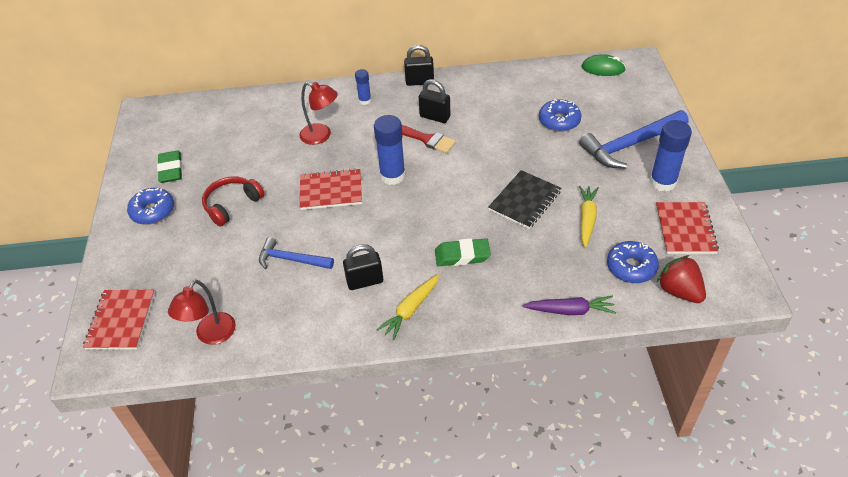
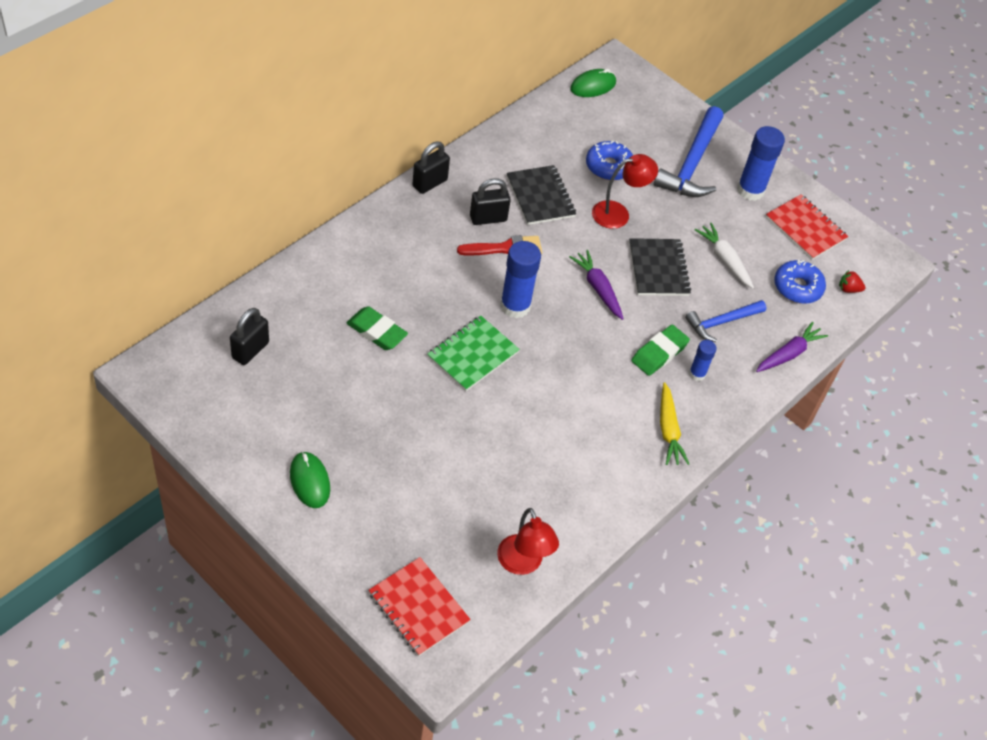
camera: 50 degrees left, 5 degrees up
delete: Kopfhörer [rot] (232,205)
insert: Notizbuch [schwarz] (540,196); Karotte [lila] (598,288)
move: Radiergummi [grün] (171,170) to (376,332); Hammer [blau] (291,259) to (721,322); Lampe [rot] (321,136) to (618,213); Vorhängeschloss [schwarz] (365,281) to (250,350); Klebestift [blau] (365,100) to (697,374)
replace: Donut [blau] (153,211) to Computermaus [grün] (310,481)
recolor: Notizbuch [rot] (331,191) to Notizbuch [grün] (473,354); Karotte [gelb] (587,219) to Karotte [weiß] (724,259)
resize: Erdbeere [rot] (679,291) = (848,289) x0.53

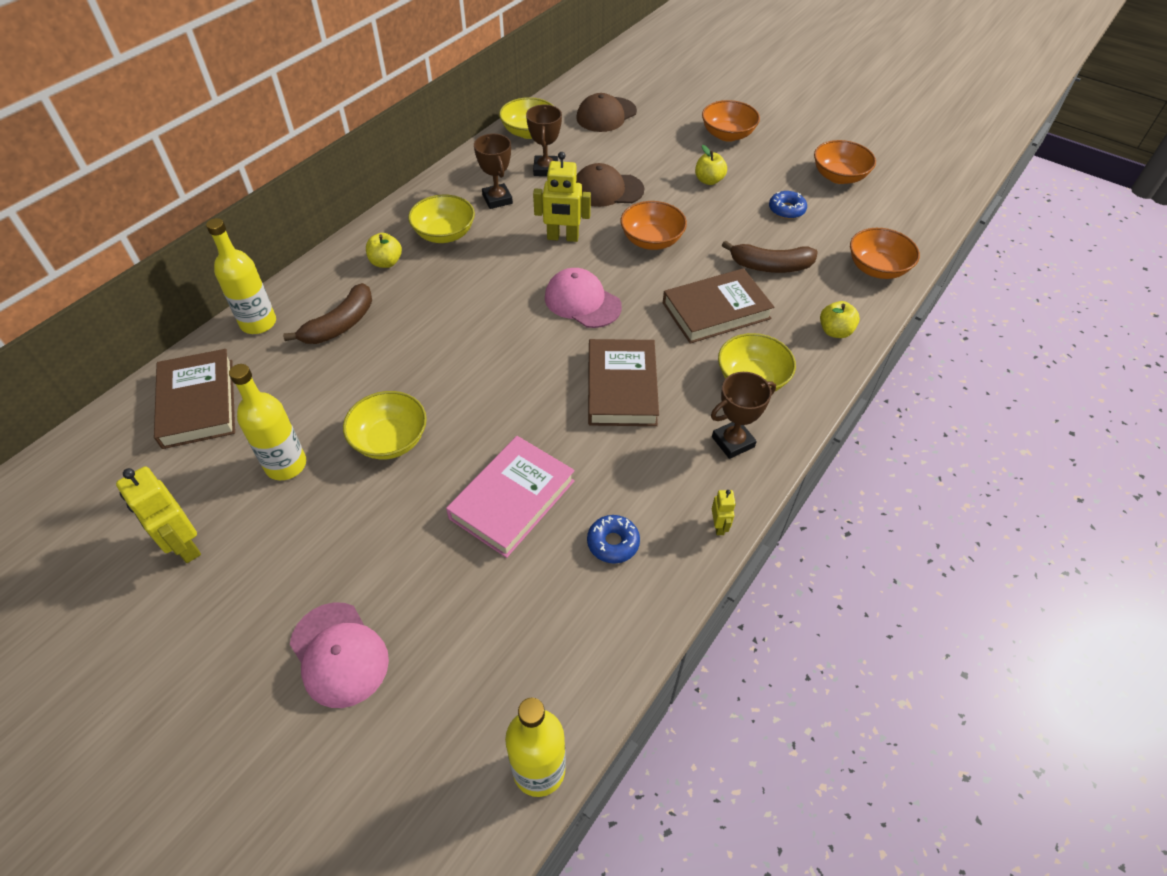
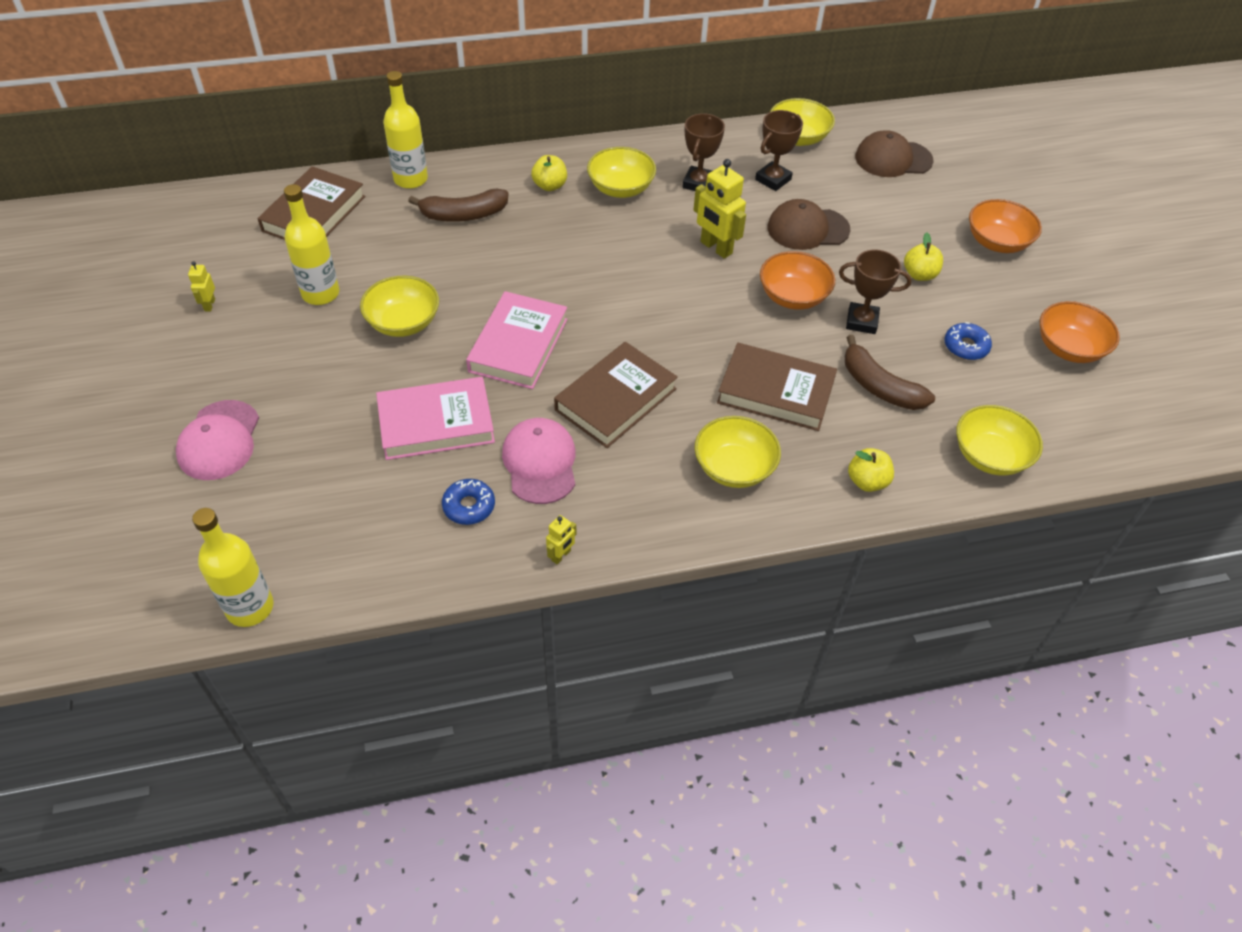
camera: 40 degrees right, 0 degrees up
insert: Buch [rosa] (518,345)
move: Kappe [rosa] (582,302) to (540,463); Pokal [braun] (733,442) to (861,321)
recolor: Schüssel [orange] (877,268) to Schüssel [gelb] (990,456)
rotate: Kappe [braun] (607,190) = (807,229) 45 degrees counterclockwise
resize: Roboter [gelb] (184,545) = (209,305) x0.51

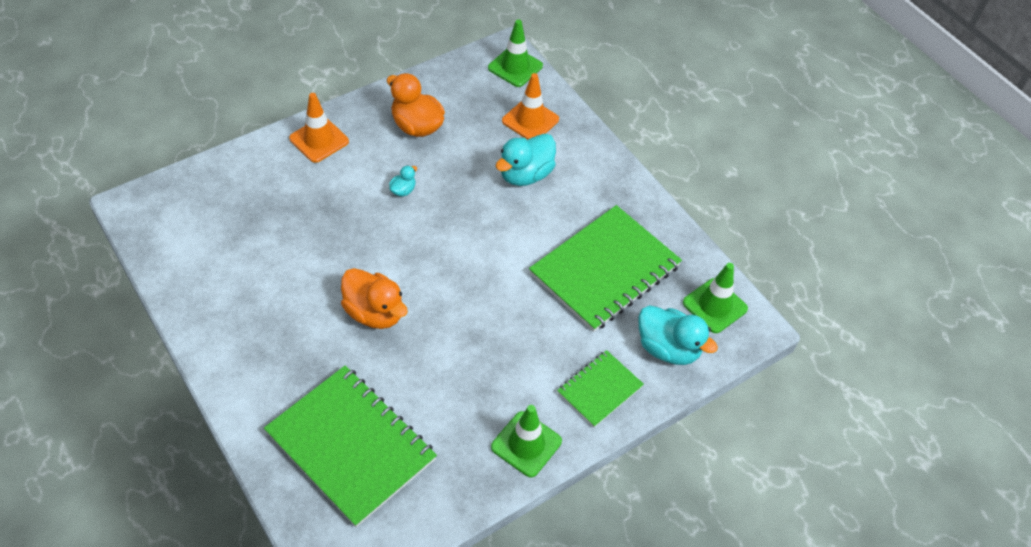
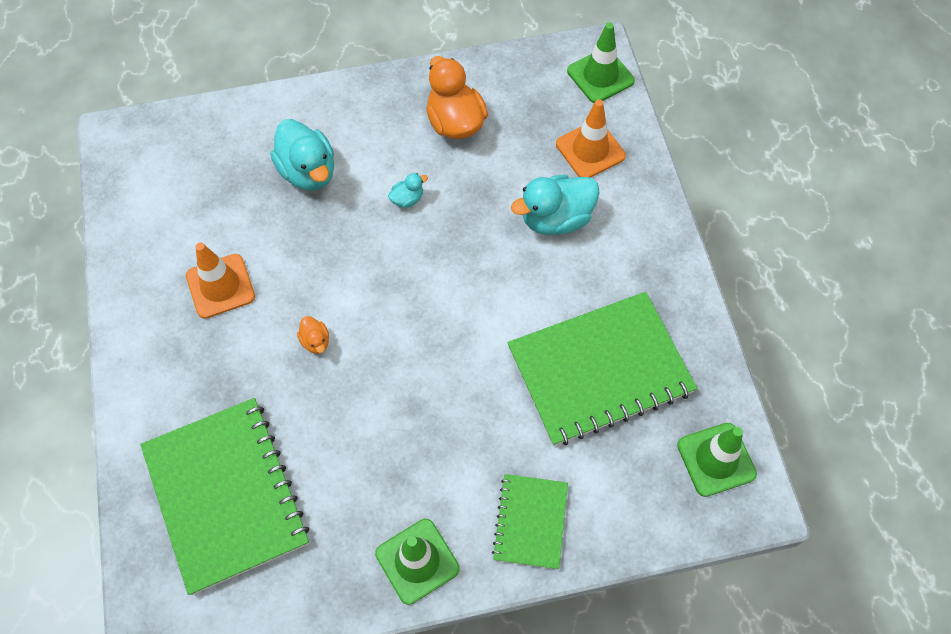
camera: 25 degrees right, 10 degrees up
move: Leitkegel [orange] (319,140) to (220,286); Ente [türkis] (668,348) to (308,171)
rotate: Notizbuch [grün] (599,389) = (530,522) 60 degrees counterclockwise
resize: Ente [orange] (374,312) = (315,341) x0.47

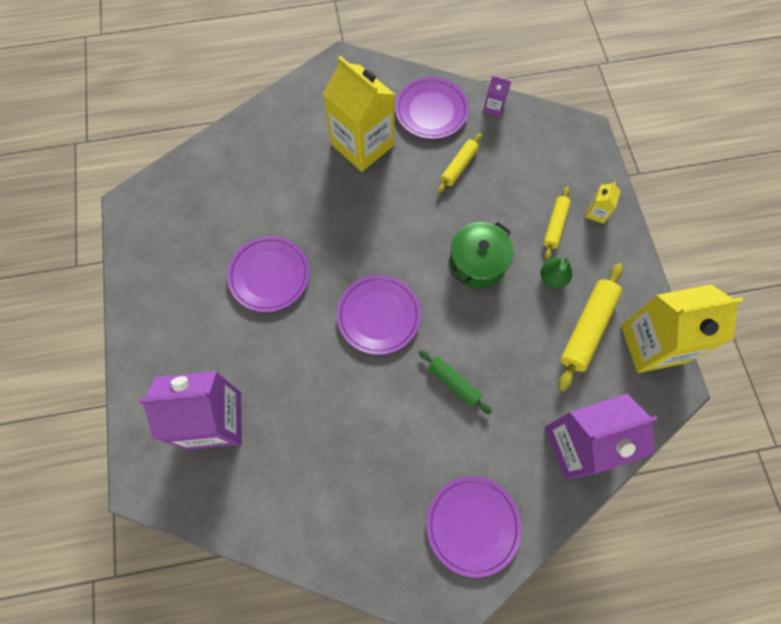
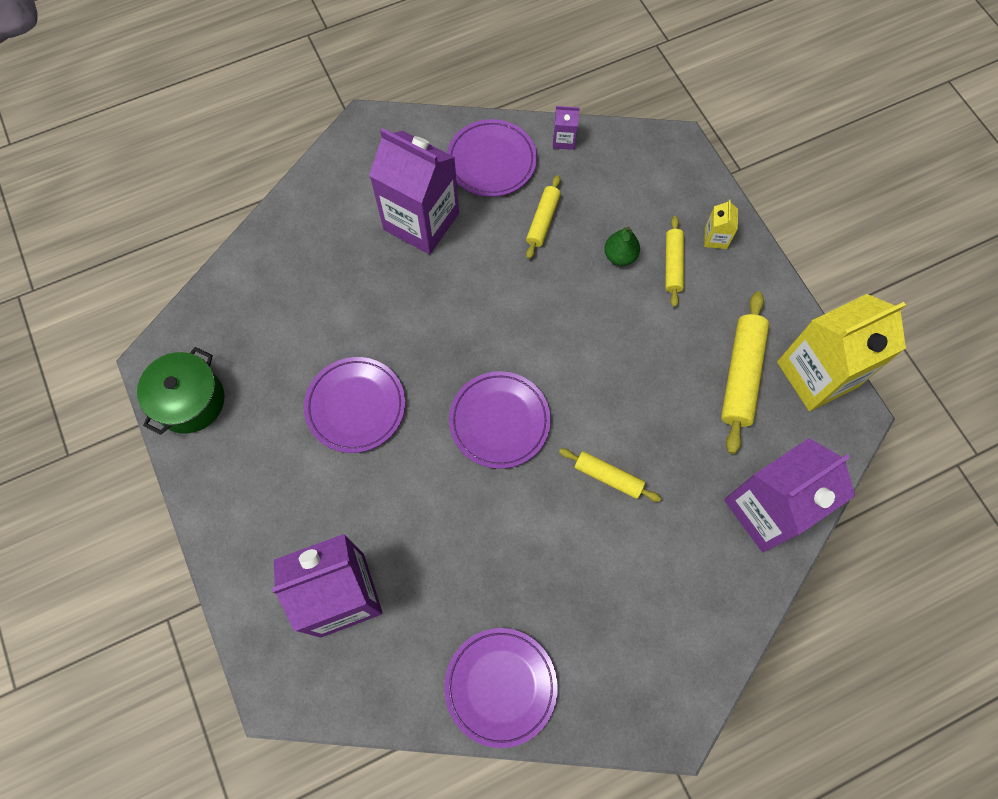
camera: 15 degrees left, 0 degrees up
move: Teller [lila] (472,525) to (500,686); Kochtopf [grün] (477,263) to (190,401); Birne [grün] (552,278) to (620,256)
recolor: Getränkekarton [gelb] (362,145) to Getränkekarton [lila] (421,221); Nudelholz [grün] (453,383) to Nudelholz [gelb] (608,477)

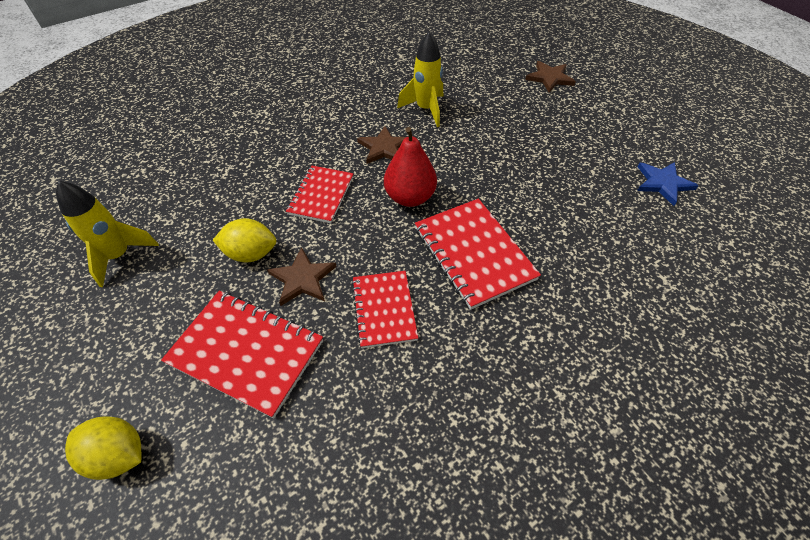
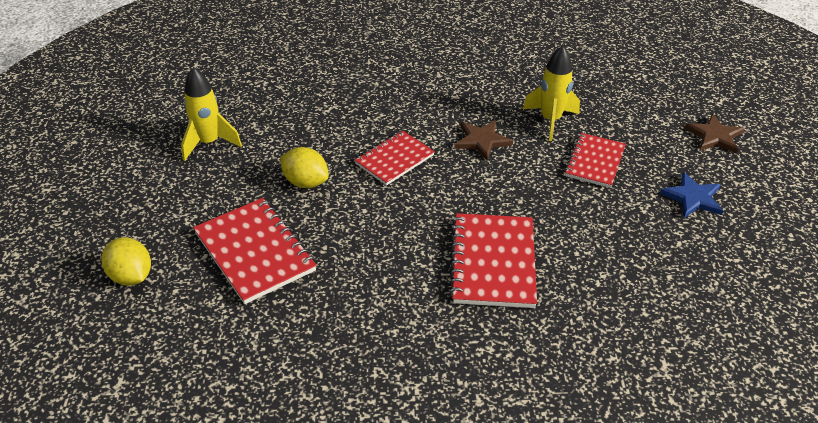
camera: 30 degrees right, 10 degrees down
delete: Stern [braun] (302,279); Birne [rot] (410,197)
move: Notizbuch [rot] (384,310) to (594,162); Stern [blau] (662,183) to (692,198)

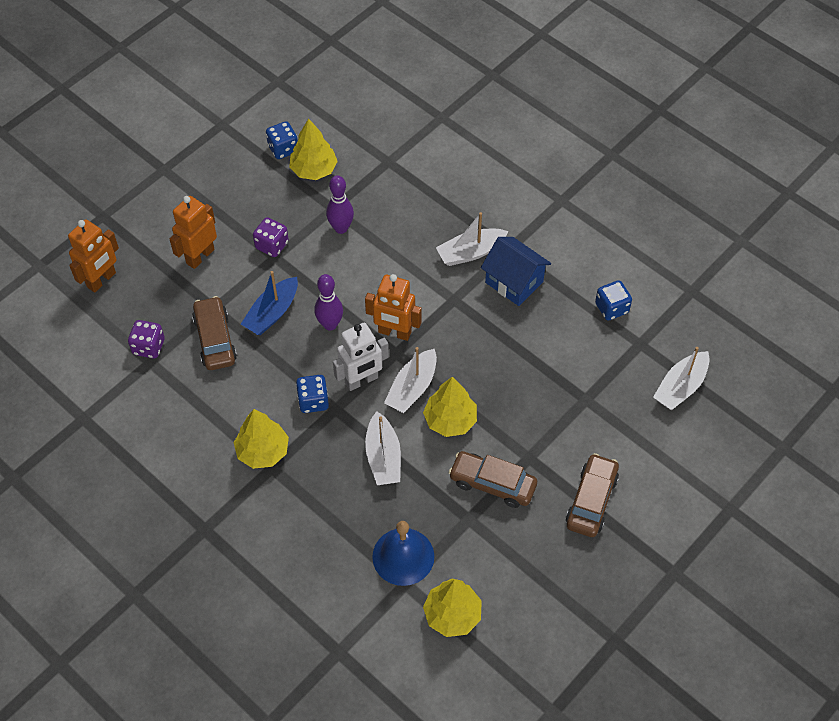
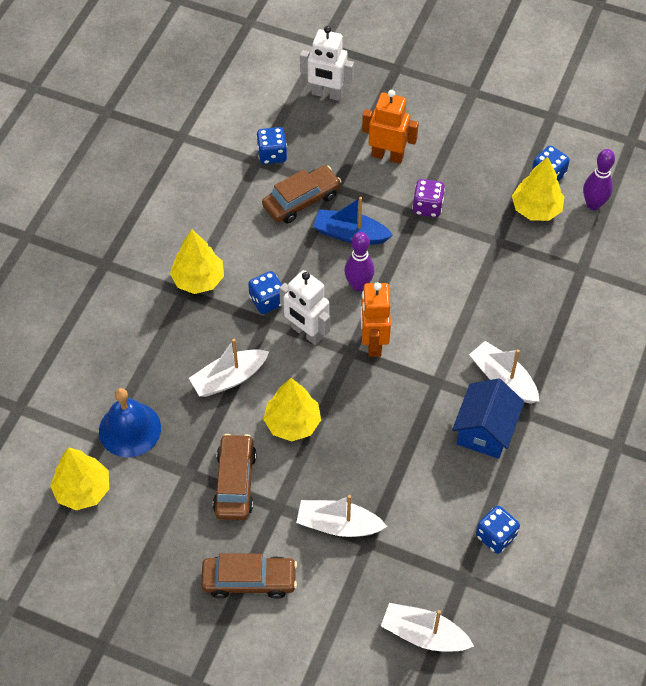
camera: 70 degrees right, 0 degrees up
move: Bowlingkegel [lila] (341,228) to (593,204); Boot [weiß] (412,388) to (338,525)
recolor: Roboter [orange] (102,280) to Roboter [weiß] (327,94); Spielwürfel [lila] (149,347) to Spielwürfel [blau] (272,154)

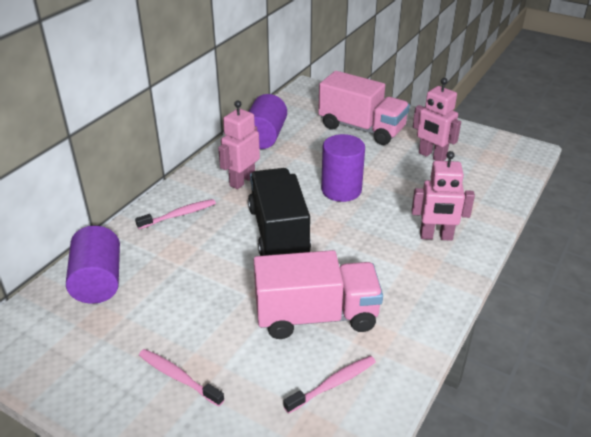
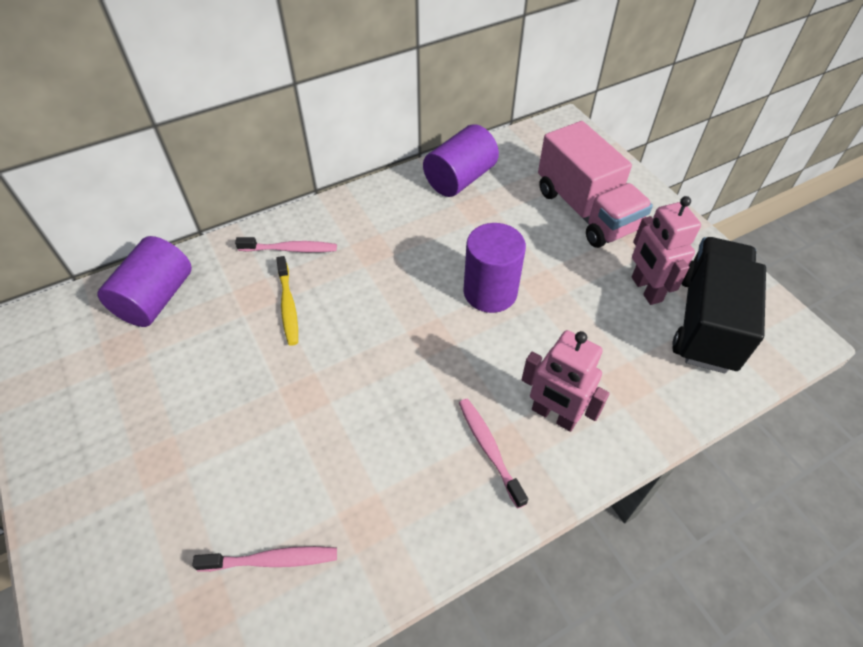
camera: 30 degrees right, 15 degrees up
delete: Roboter [rosa] (242,181); Lastwagen [rosa] (316,316)
insert: Zahnbürste [gelb] (288,306)
move: Zahnbürste [rosa] (178,377) to (489,449); Lastwagen [schwarz] (278,232) to (706,322)

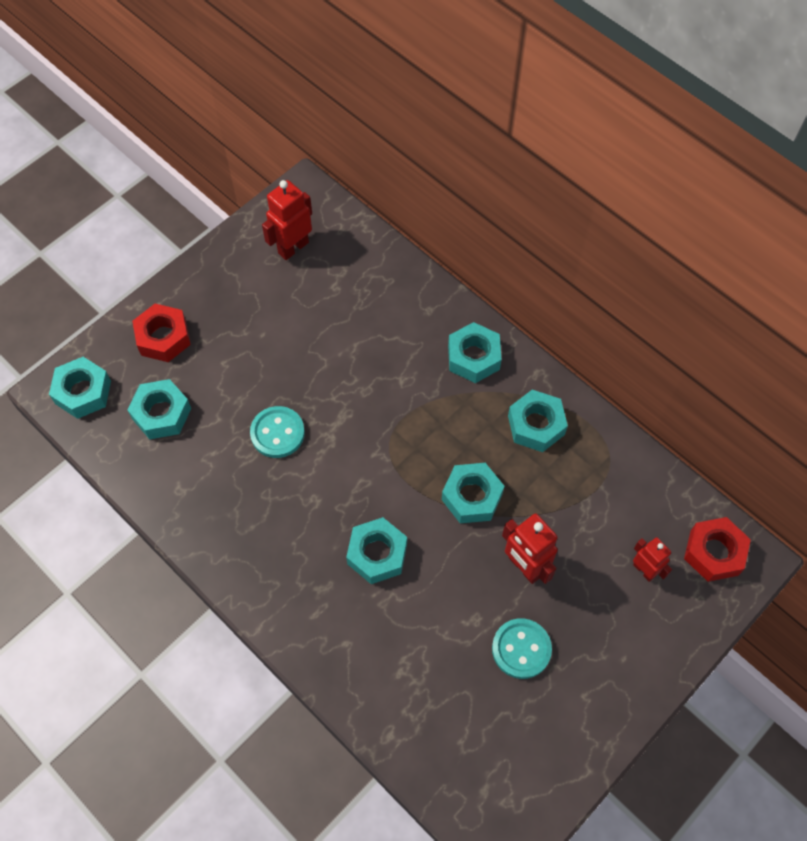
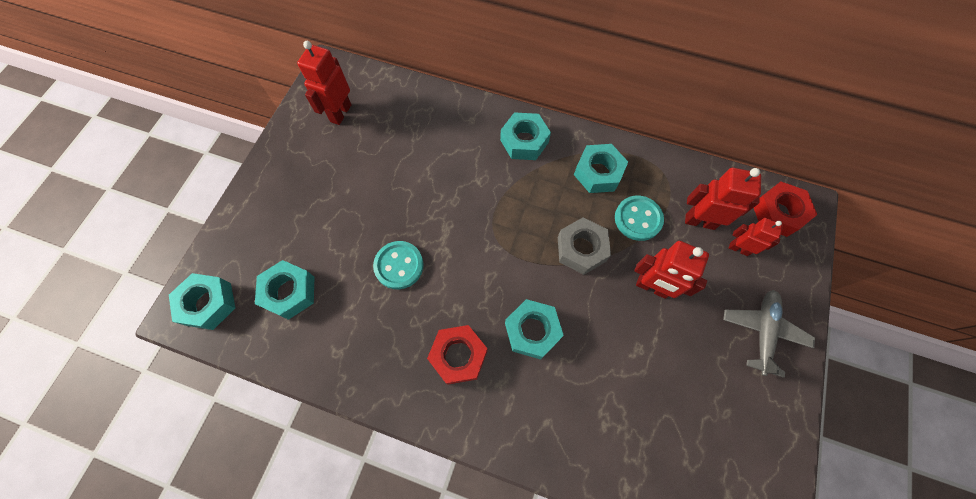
camera: 25 degrees left, 5 degrees up
insert: Roboter [rot] (699,221); Flugzeug [grau] (762,331)
move: Sechskantmutter [rot] (163,337) to (458,356); Knopf [türkis] (521,649) to (638,219)
recolor: Sechskantmutter [türkis] (472,497) to Sechskantmutter [grau] (581,249)

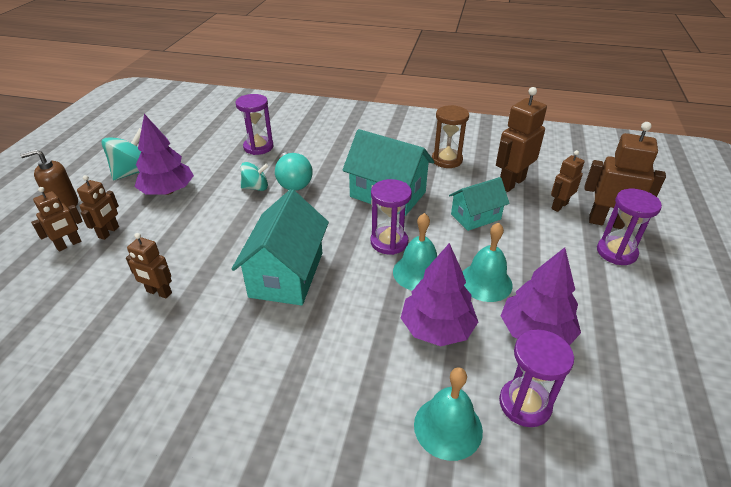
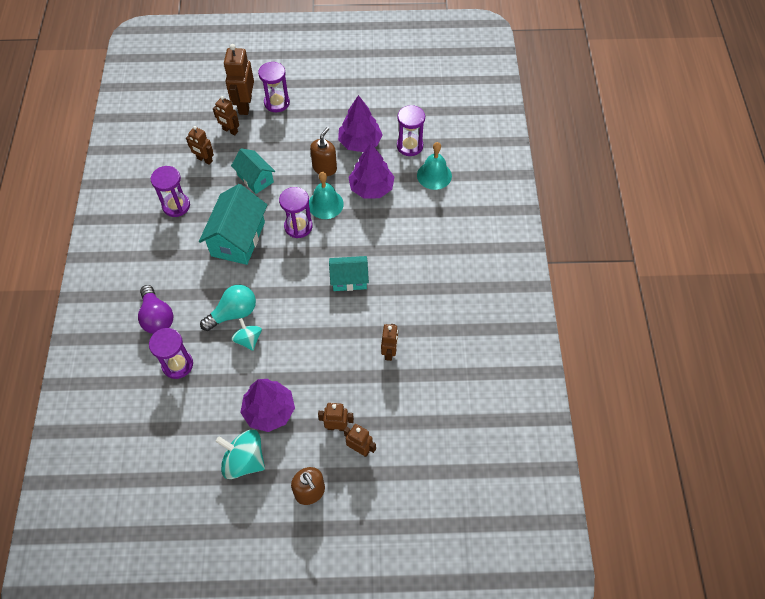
camera: 105 degrees left, 20 degrees up
insert: Glühbirne [lila] (157,317)
replace: Glocke [türkis] (485,282) to Seifenspender [braun] (324,168)
recolor: Sanduhr [braun] (447,160) to Sanduhr [lila] (176,206)
resize: Haus [türkis] (286,274) = (349,279) x0.61; Roboter [braun] (511,183) = (204,160) x0.60

